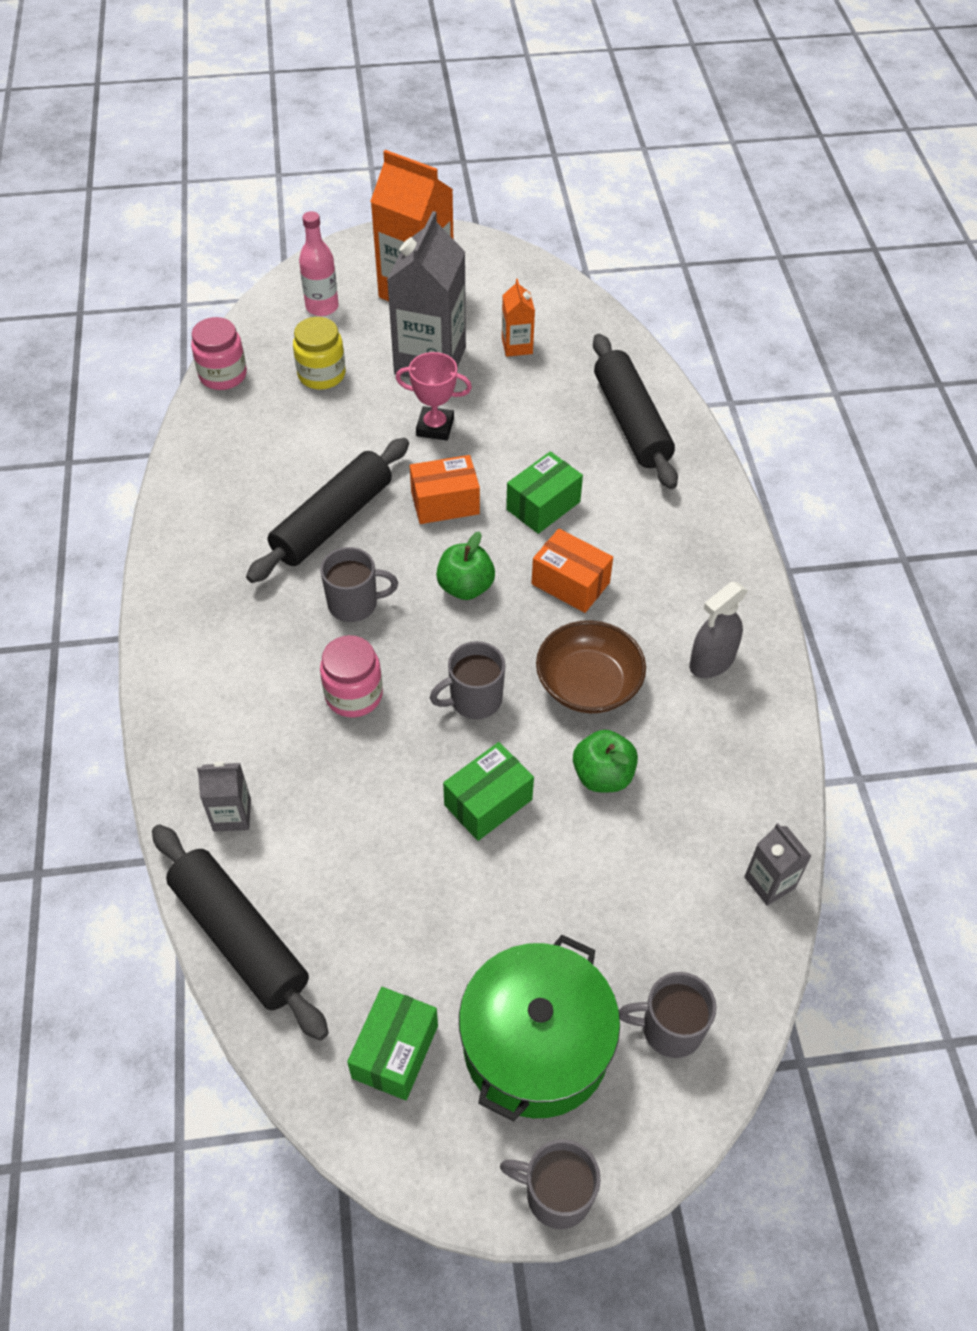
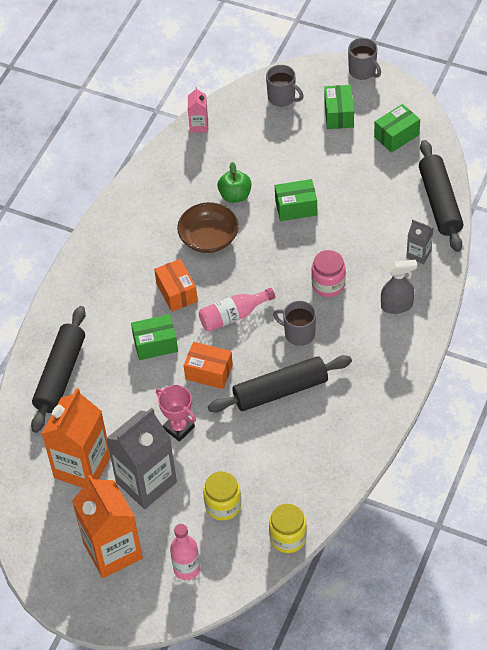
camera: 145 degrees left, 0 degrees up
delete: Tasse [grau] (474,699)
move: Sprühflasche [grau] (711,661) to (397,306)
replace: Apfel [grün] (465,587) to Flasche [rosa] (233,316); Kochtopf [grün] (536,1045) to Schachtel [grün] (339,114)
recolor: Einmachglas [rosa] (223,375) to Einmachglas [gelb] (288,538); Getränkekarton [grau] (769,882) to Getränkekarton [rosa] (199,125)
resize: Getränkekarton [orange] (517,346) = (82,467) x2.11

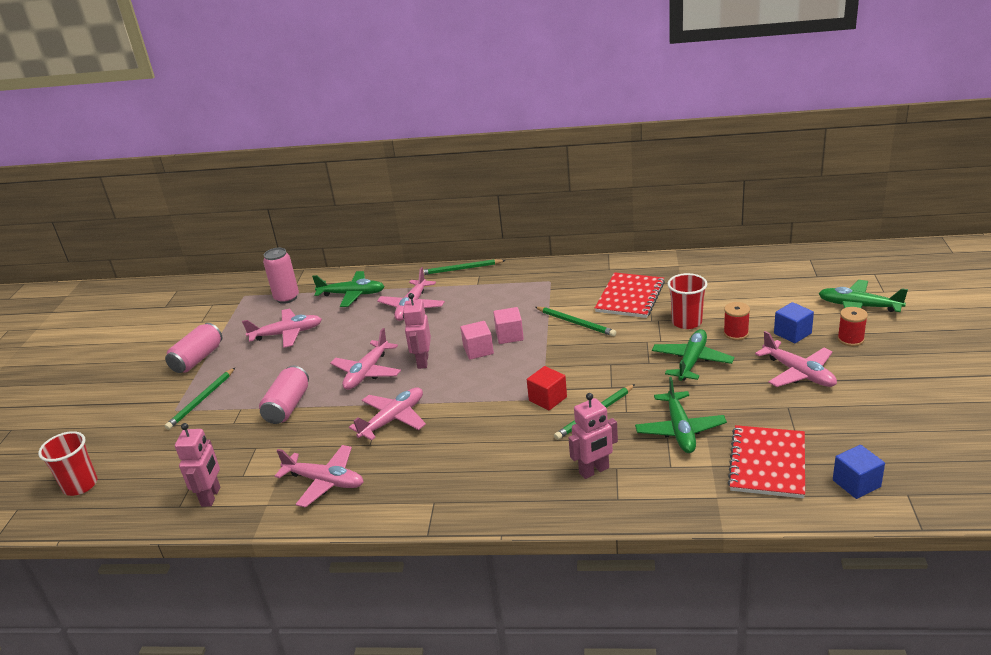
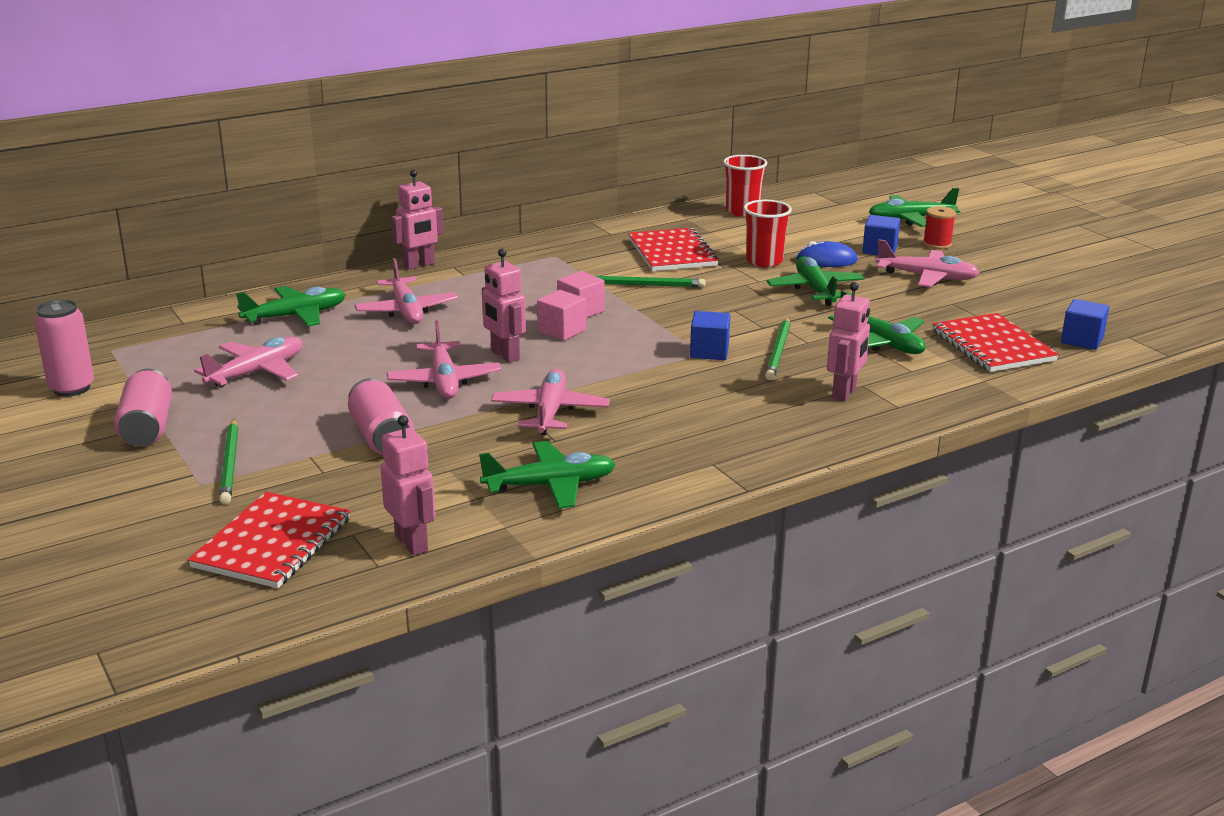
camera: 40 degrees left, 5 degrees down
insert: Notizbuch [rot] (272,543)
move: Becher [rot] (80,485) to (742,211); Dose [rosa] (287,298) to (72,388)
replace: Bleistift [grün] (461,269) to Roboter [rosa] (419,265); Garnrolle [rot] (736,333) to Computermaus [blau] (826,260)
recolor: Flugzeug [rosa] (325,481) to Flugzeug [grün] (551,485); Kubus [rot] (548,399) to Kubus [blau] (709,352)

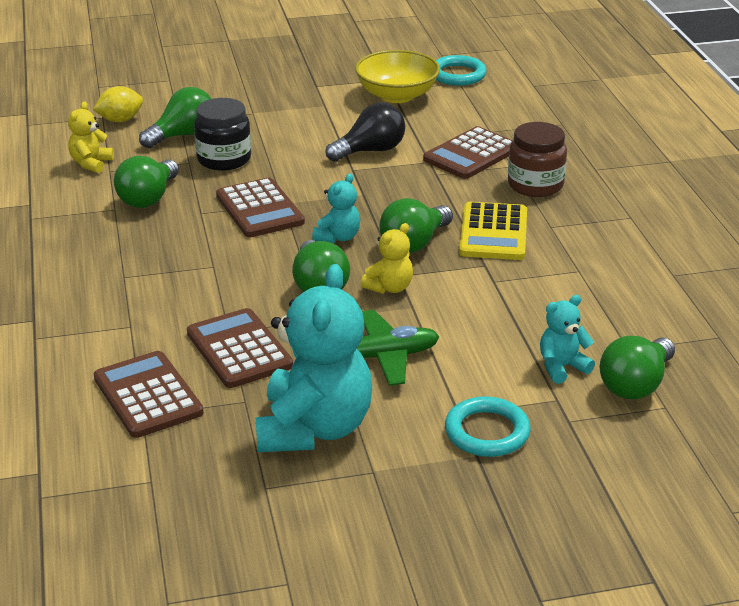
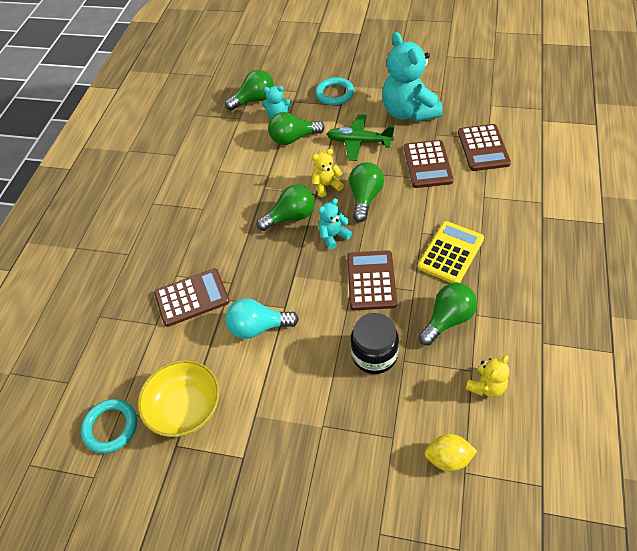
camera: 150 degrees left, 20 degrees up
delete: Einmachglas [braun] (535,185)
move: Glühbirne [grün] (183,135) to (293,138); Taschenrechner [gelb] (493,233) to (450,253)
recolor: Glühbirne [schwarz] (370,151) to Glühbirne [türkis] (258,327)
rotate: Teddybär [türkis] (314,428) = (409,112) 60 degrees counterclockwise

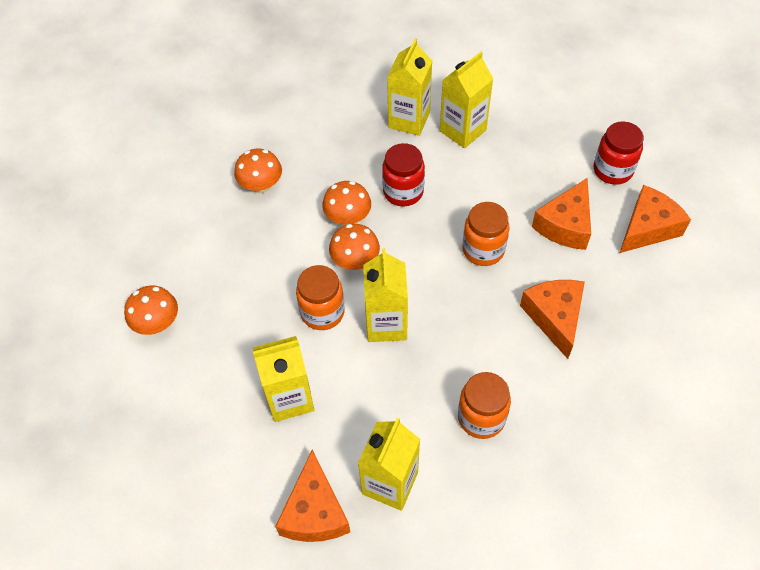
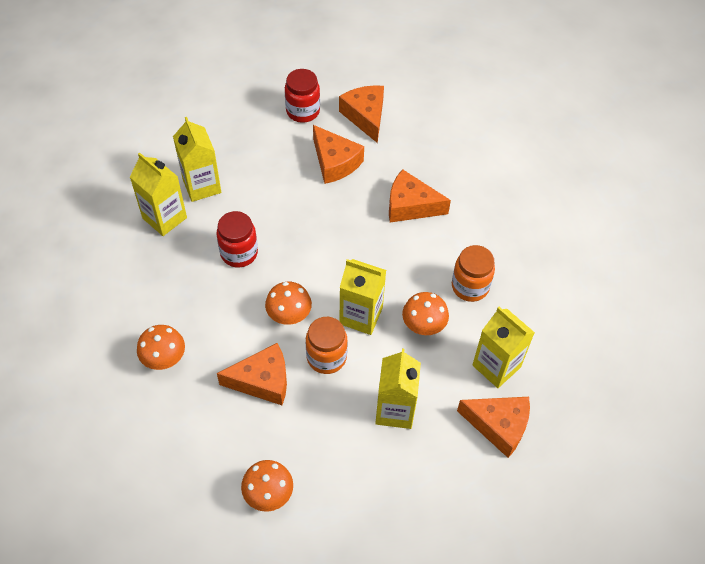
camera: 70 degrees left, 0 degrees up
delete: Einmachglas [orange] (483,250)
insert: Käse [orange] (262,381)
move: Pilz [orange] (348,218) to (423,325)

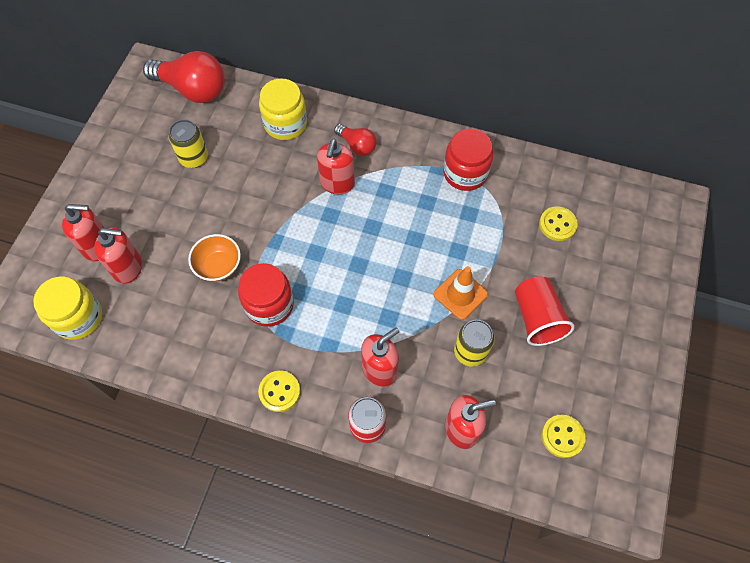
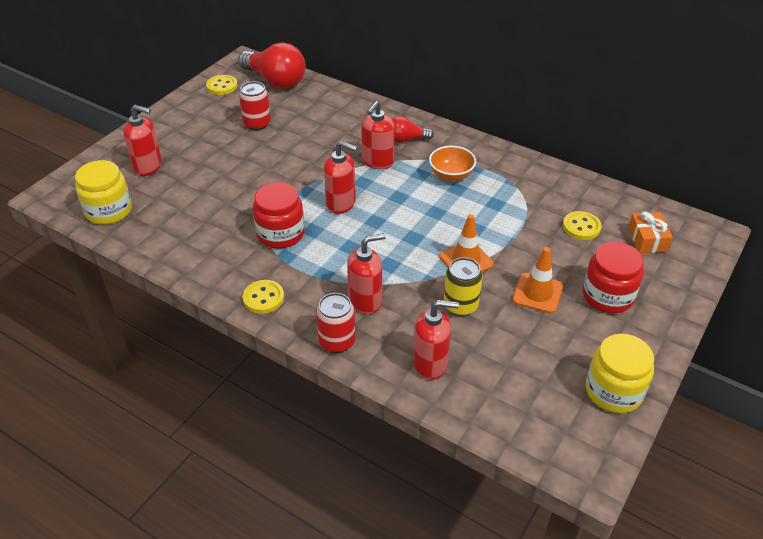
camera: 15 degrees right, 20 degrees down
insert: Geschenk [orange] (647,239)
move: Seifenspender [rot] (128,268) to (341,203); Schüssel [orange] (218,266) to (451,175); Einmachglas [gelb] (285,124) to (613,391); Einmachglas [rot] (465,173) to (607,296); Knopf [gelb] (562,436) to (222,86)
replace: Becher [rot] (537,318) to Leitkegel [orange] (537,293)
recolor: Dose [gelb] (194,158) to Dose [rot] (257,124)
rotate: Glühbirne [rot] (357,145) = (406,139) 120 degrees clockwise

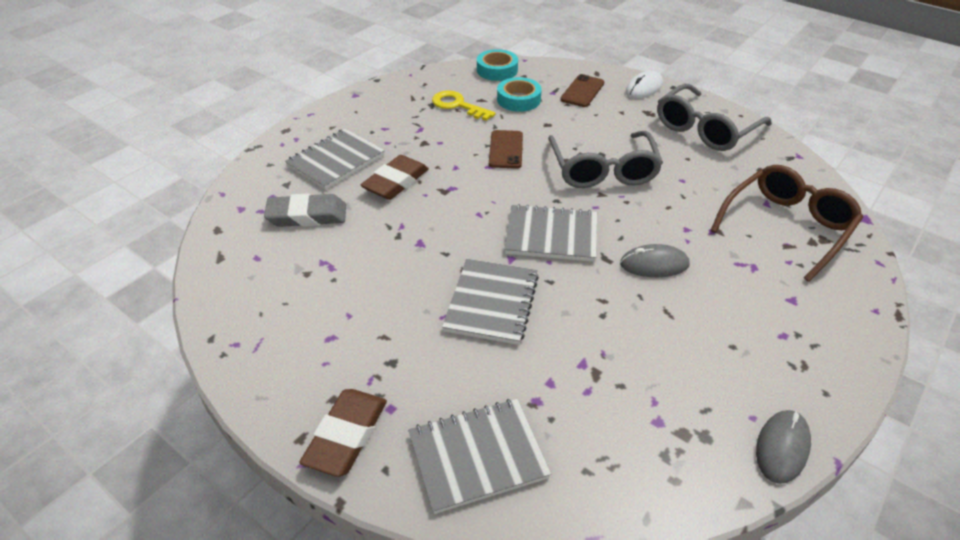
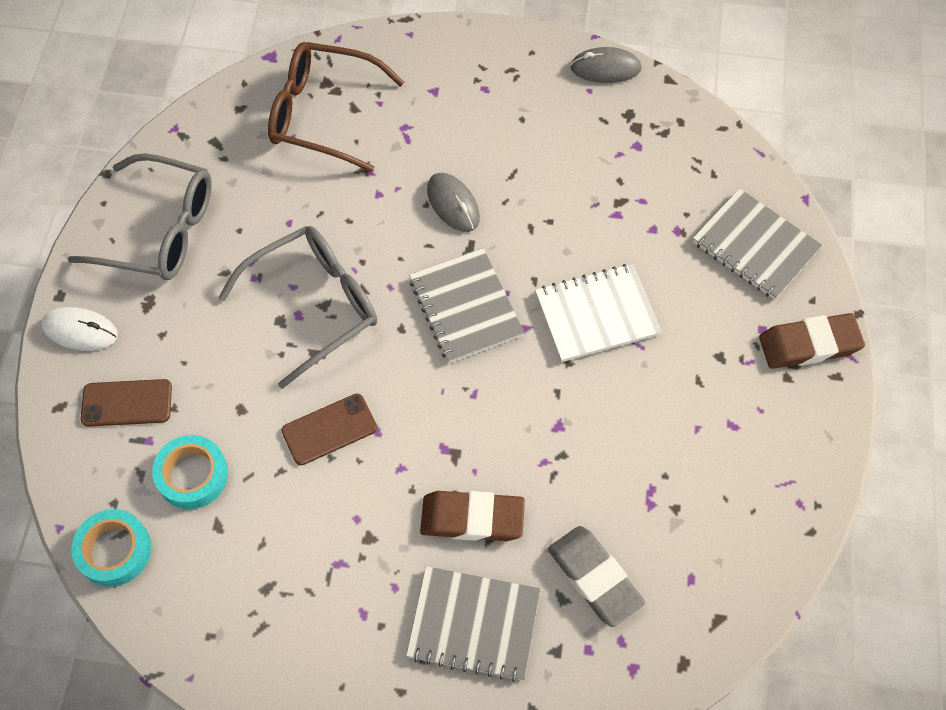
camera: 120 degrees left, 20 degrees up
delete: Schlüssel [gelb] (458,105)
recolor: Notizbuch [grau] (491,303) to Notizbuch [weiß] (596,314)

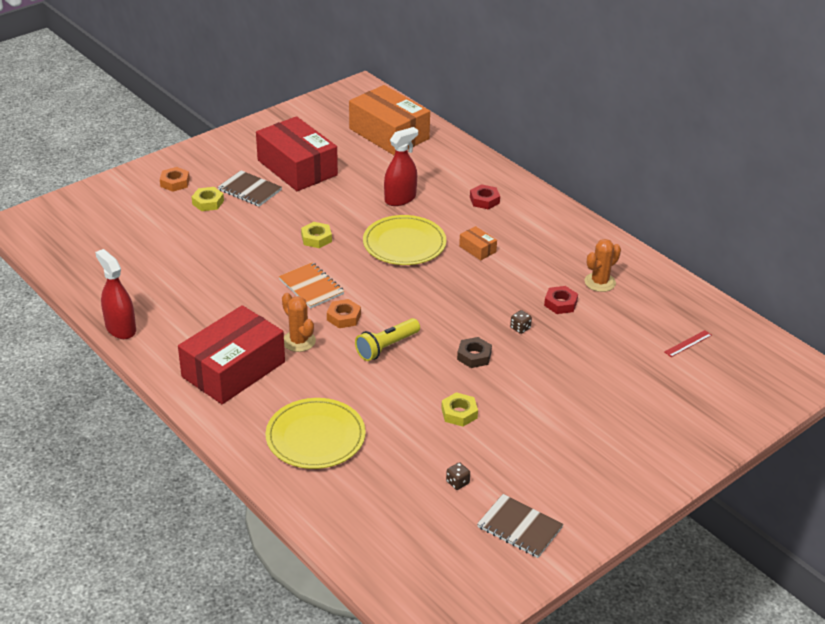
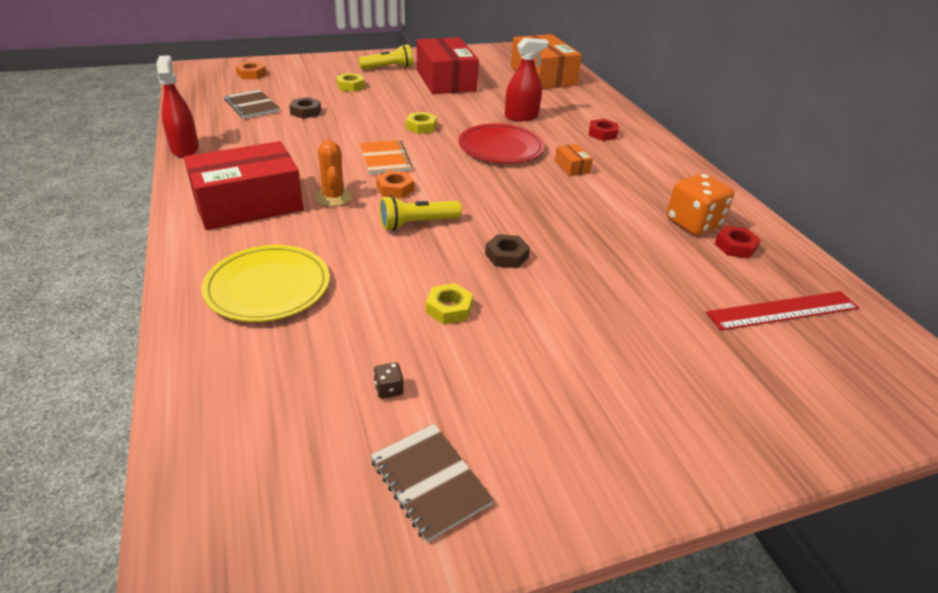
camera: 20 degrees right, 0 degrees up
delete: Spielwürfel [braun] (520,328)
insert: Sechskantmutter [braun] (306,112); Taschenlampe [gelb] (388,68)
move: Sechskantmutter [orange] (175,183) to (251,74); Notizbuch [braun] (250,190) to (252,106); Sechskantmutter [rot] (560,303) to (735,246)
replace: Kaktus [orange] (600,282) to Spielwürfel [orange] (693,223)
recolor: Teller [gelb] (404,244) to Teller [rot] (501,147)
resize: Lineal [rot] (688,343) = (782,310) x2.11

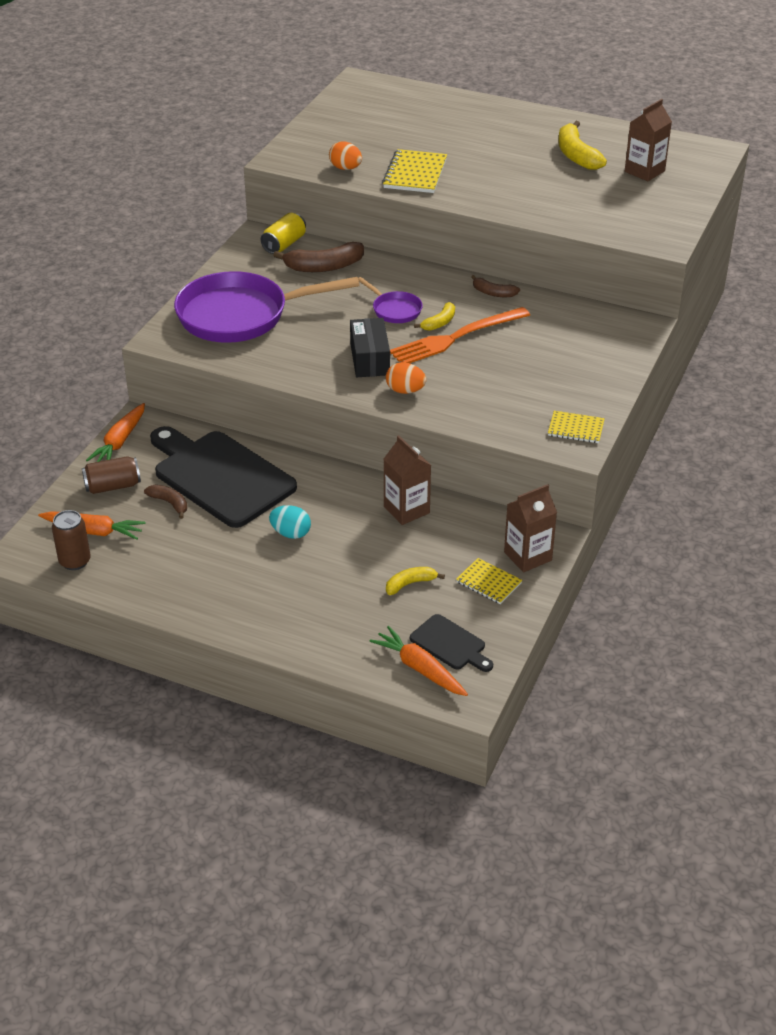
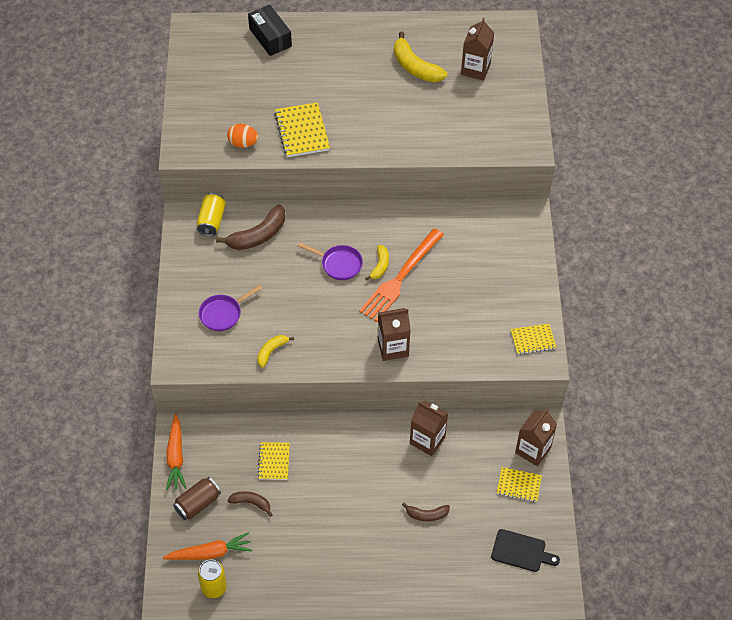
camera: 25 degrees left, 15 degrees up
delete: Ei [türkis] (291,533); Karotte [orange] (420,668)
move: Schachtel [schwarz] (370,359) to (270,37); Banane [gelb] (410,584) to (271,351); Banane [braun] (493,293) to (427,515)
replace: Schneidebrett [schwarz] (220,476) to Notizbuch [gelb] (274,462); Ei [orange] (405,391) to Getränkekarton [braun] (393,347)
recolor: Dose [braun] (75,561) to Dose [gelb] (214,587)
resize: Pfanne [lila] (240,315) = (223,314) x0.45

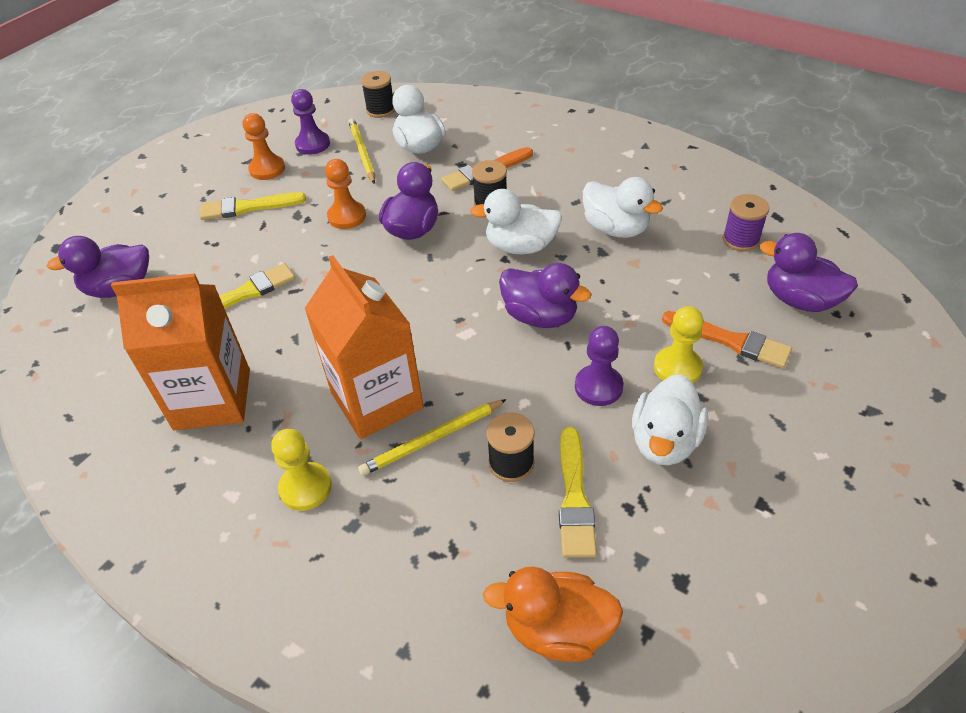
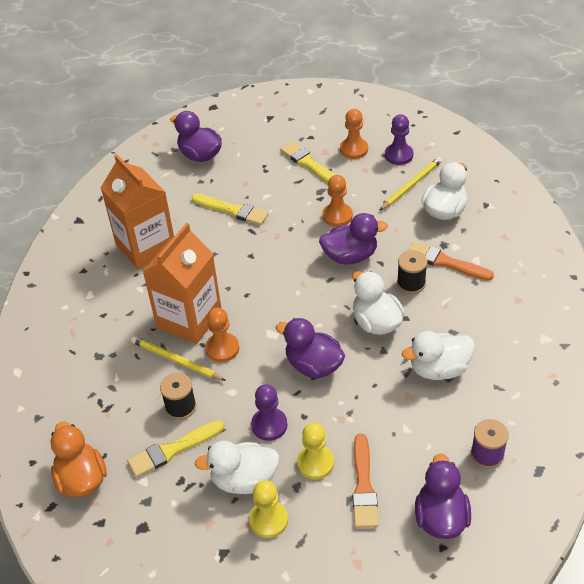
camera: 60 degrees right, 0 degrees up
delete: Garnrolle [schwarz] (380,110)
insert: Bauer [orange] (222,348)
move: Bauer [gelb] (305,487) to (268,520)
rotate: Ente [lila] (540,316) = (313,365) 120 degrees clockwise; Ente [weiß] (615,229) = (439,369) 60 degrees clockwise

